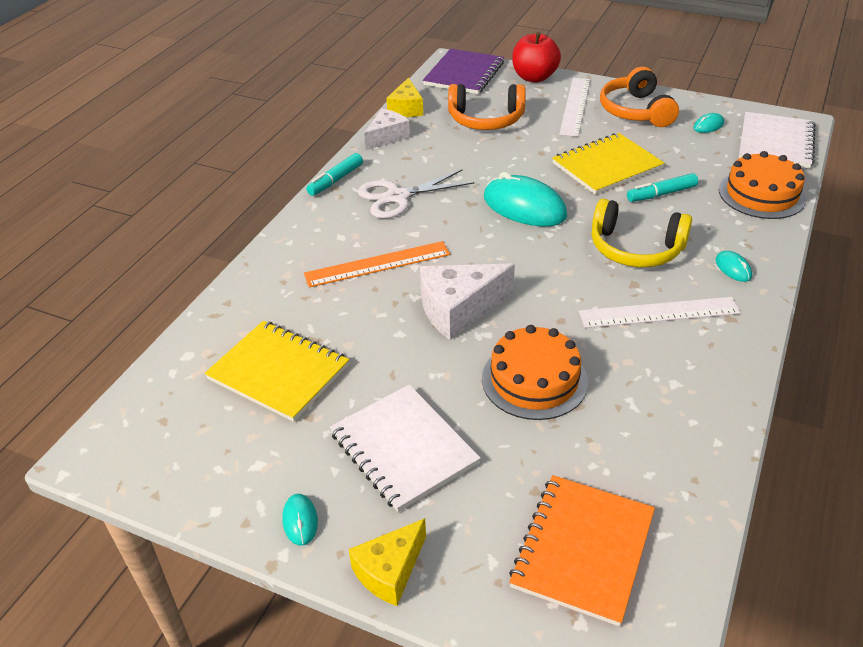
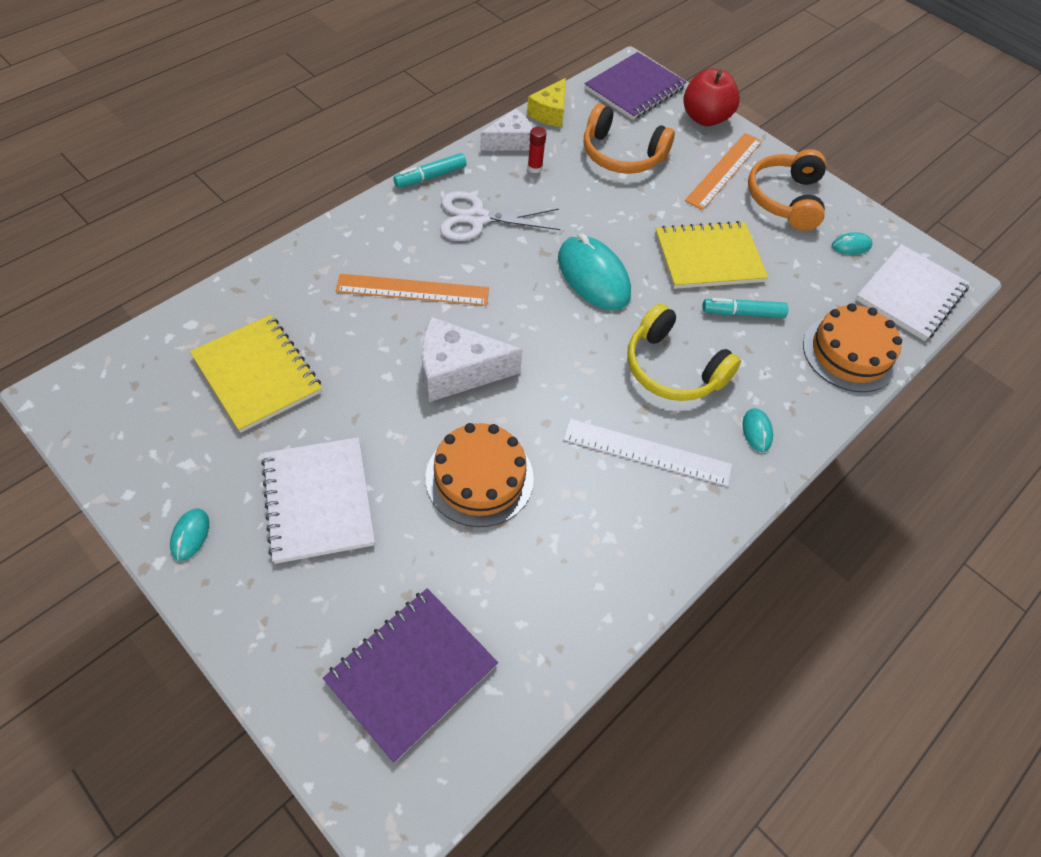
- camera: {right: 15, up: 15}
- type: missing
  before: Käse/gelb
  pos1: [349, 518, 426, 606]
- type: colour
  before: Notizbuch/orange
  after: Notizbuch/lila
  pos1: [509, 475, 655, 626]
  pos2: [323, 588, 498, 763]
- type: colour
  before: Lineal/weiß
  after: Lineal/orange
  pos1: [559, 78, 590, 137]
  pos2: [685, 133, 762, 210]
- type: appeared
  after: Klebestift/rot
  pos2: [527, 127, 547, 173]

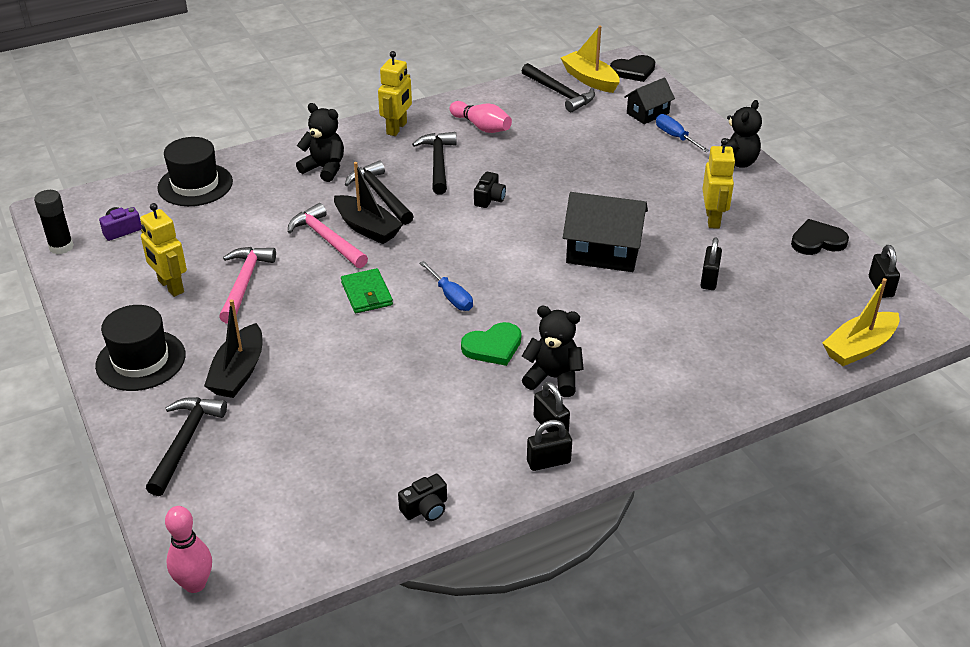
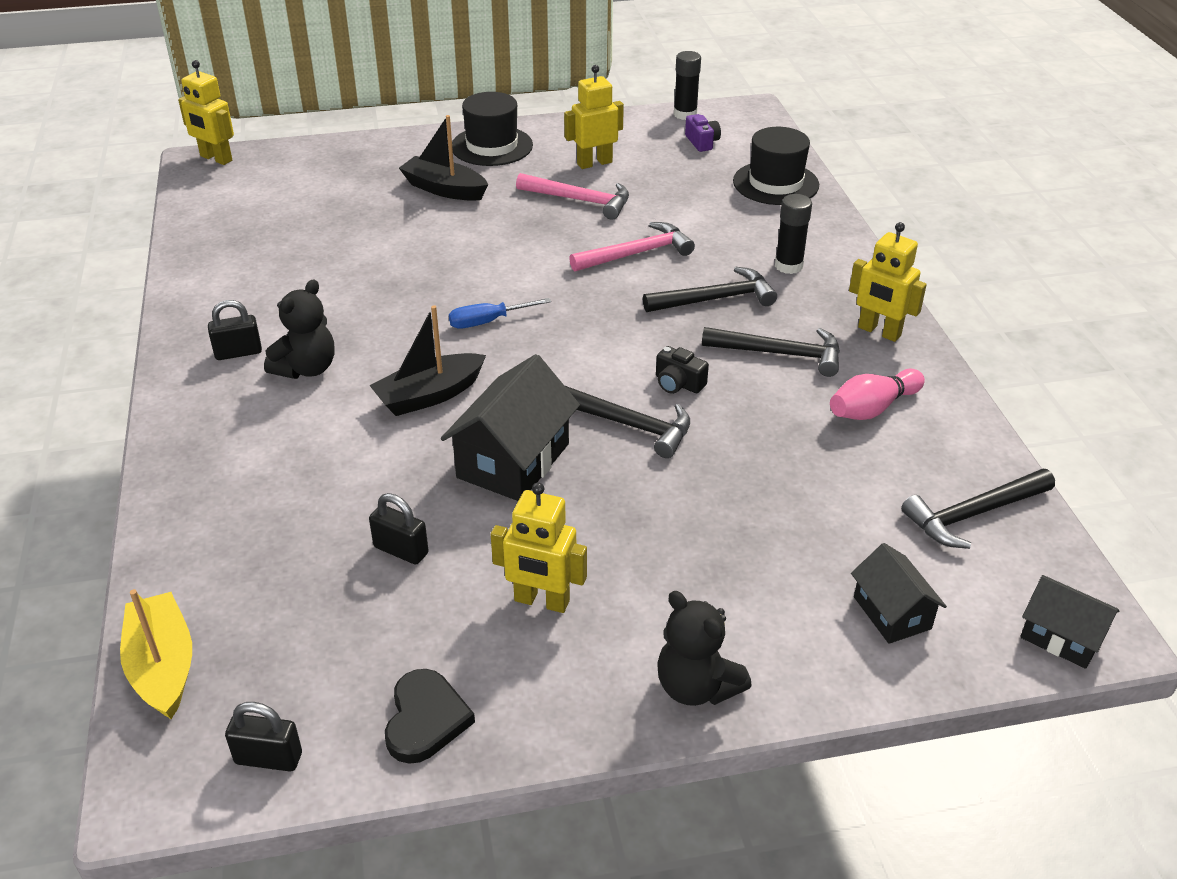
- camera: {right: 105, up: 0}
- type: relocated
  before: Hammer/schwarz
  pos1: [146, 397, 227, 496]
  pos2: [564, 385, 690, 458]
- type: exchanged
  before: Bowlingkegel/rosa
  after: Roboter/gelb
  pos1: [165, 506, 212, 593]
  pos2: [178, 60, 234, 165]
- type: exchanged
  before: Teddybär/schwarz
  after: Klebestift/schwarz
  pos1: [296, 103, 344, 182]
  pos2: [775, 194, 812, 274]
- type: relocated
  before: Boot/schwarz
  pos1: [334, 162, 403, 244]
  pos2: [369, 305, 486, 416]
- type: missing
  before: Geldbörse/grün
  pos1: [341, 268, 393, 313]
- type: missing
  before: Kamera/schwarz
  pos1: [398, 474, 447, 521]
- type: missing
  before: Herz/grün
  pos1: [461, 322, 521, 366]
- type: missing
  before: Vorhängeschloss/schwarz
  pos1: [527, 420, 572, 471]
- type: missing
  before: Boot/gelb
  pos1: [561, 25, 620, 93]
- type: exchanged
  before: Herz/schwarz
  after: Haus/schwarz
  pos1: [610, 55, 655, 82]
  pos2: [1020, 575, 1119, 669]
- type: missing
  before: Schraubenzieher/blau
  pos1: [656, 114, 709, 152]

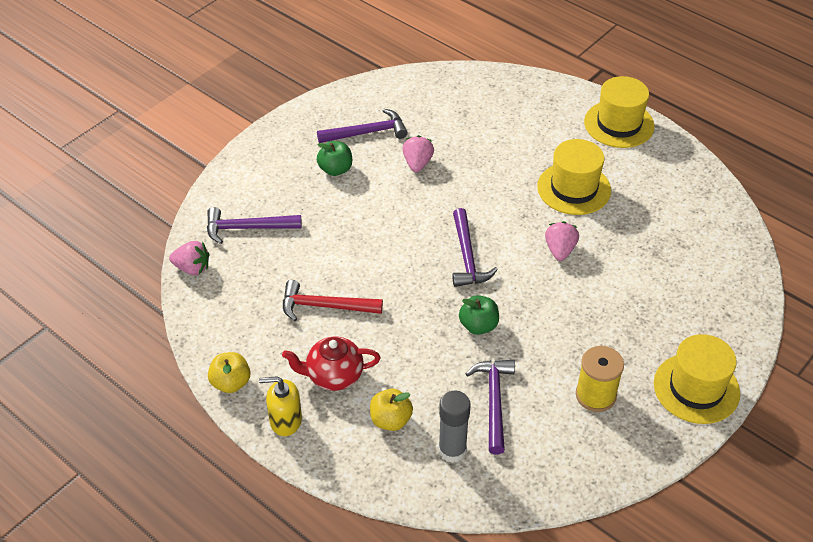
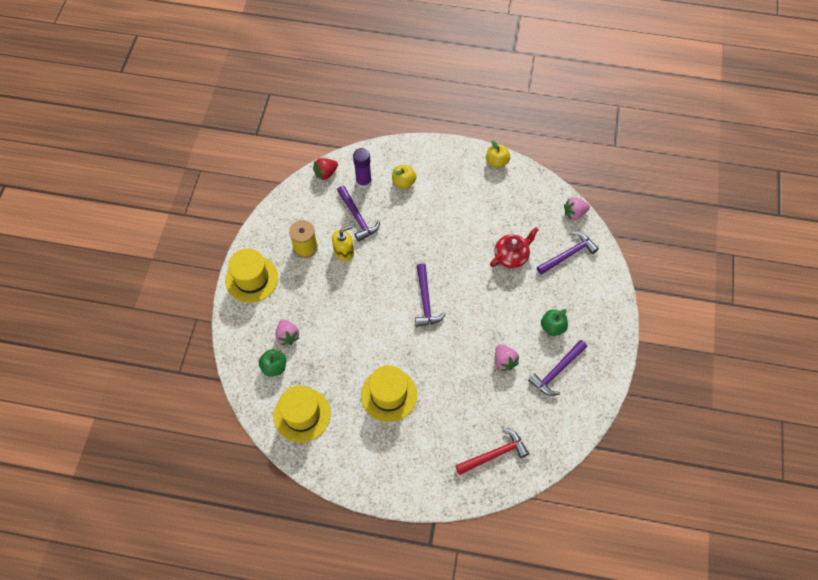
- camera: {right: 150, up: 15}
- type: relocated
  before: Seifenspender/gelb
  pos1: [259, 376, 302, 436]
  pos2: [332, 225, 354, 261]
- type: relocated
  before: Teekanne/rot
  pos1: [282, 337, 380, 391]
  pos2: [490, 227, 539, 268]
- type: relocated
  before: Hammer/rot
  pos1: [283, 280, 383, 321]
  pos2: [455, 428, 529, 475]
- type: colour
  before: Klebestift/grau
  after: Klebestift/lila
  pos1: [438, 391, 471, 463]
  pos2: [353, 148, 372, 189]
- type: spun
  before: Hammer/lila
  pos1: [452, 208, 498, 287]
  pos2: [415, 263, 446, 327]
  turn: -150
- type: relocated
  before: Apfel/grün
  pos1: [459, 295, 499, 335]
  pos2: [259, 349, 286, 377]
- type: relocated
  before: Erdbeere/rosa
  pos1: [545, 221, 579, 261]
  pos2: [275, 319, 299, 345]
- type: relocated
  before: Hut/gelb
  pos1: [584, 76, 655, 148]
  pos2: [273, 386, 331, 443]
- type: appeared
  after: Erdbeere/rot
  pos2: [313, 158, 338, 180]

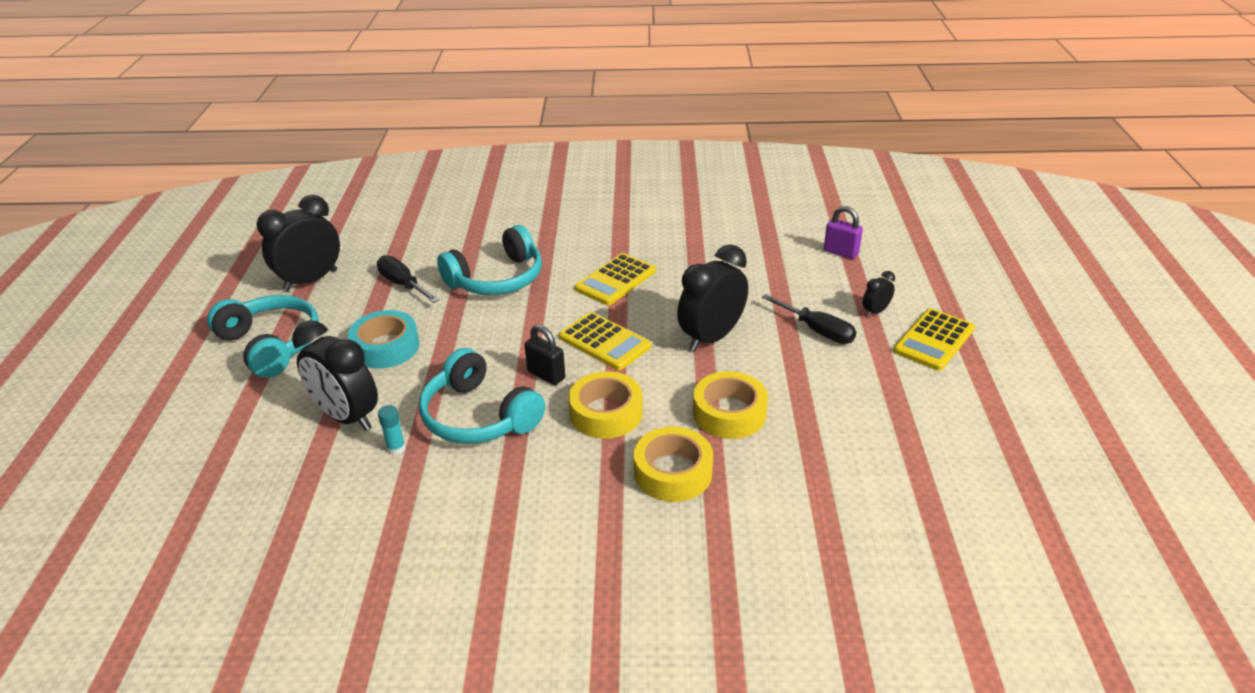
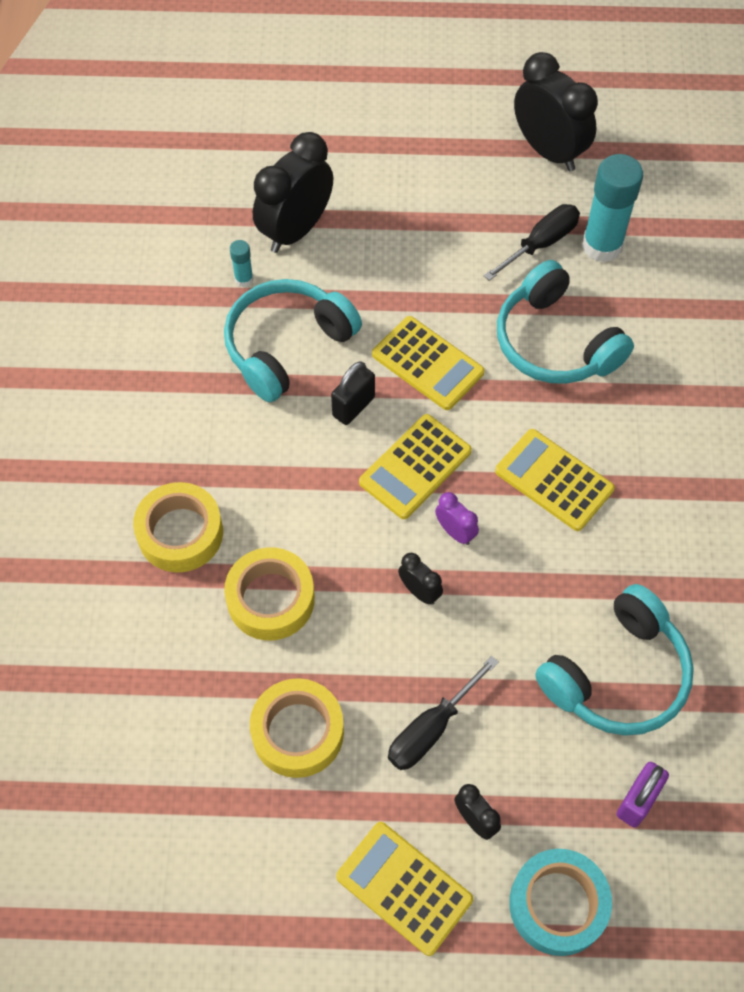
- camera: {right: 90, up: 25}
- type: relocated
  before: Kopfhörer/türkis
  pos1: [207, 295, 319, 378]
  pos2: [535, 584, 694, 736]
- type: relocated
  before: Klebeband/türkis
  pos1: [348, 310, 419, 369]
  pos2: [509, 849, 612, 956]
- type: relocated
  before: Klebeband/gelb
  pos1: [569, 371, 643, 439]
  pos2: [250, 678, 344, 778]
- type: size
  before: Wecker/schwarz
  pos1: [677, 245, 748, 352]
  pos2: [398, 553, 443, 605]
  scale: 0.46
- type: appeared
  after: Taschenrechner/gelb
  pos2: [372, 316, 485, 410]
- type: appeared
  after: Wecker/lila
  pos2: [435, 492, 479, 545]
- type: appeared
  after: Klebestift/türkis
  pos2: [582, 154, 643, 263]

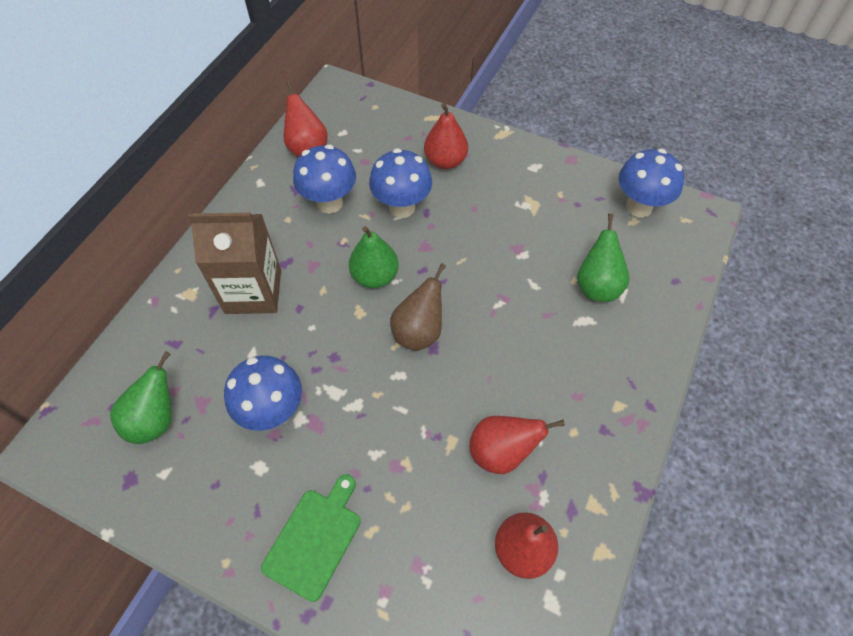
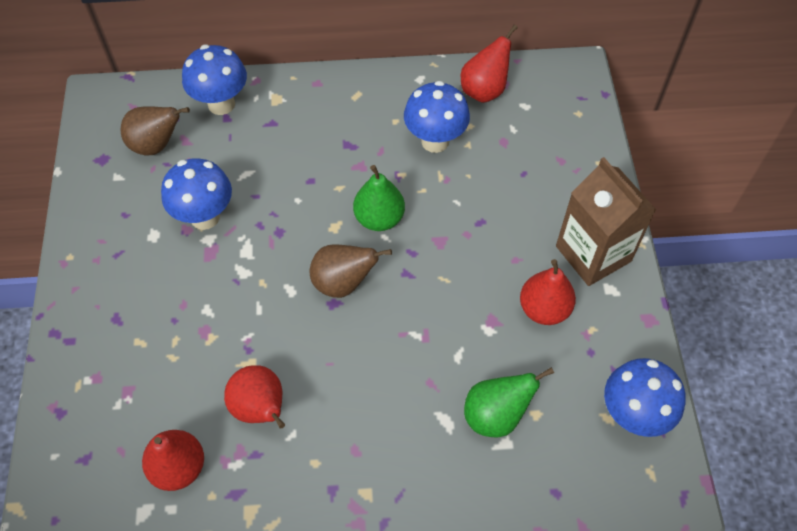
- camera: {right: 60, up: 0}
- type: colour
  before: Birne/grün
  after: Birne/braun
  pos1: [110, 351, 172, 444]
  pos2: [121, 107, 190, 155]
- type: relocated
  before: Getränkekarton/braun
  pos1: [188, 212, 281, 314]
  pos2: [556, 157, 656, 286]
- type: missing
  before: Schneidebrett/grün
  pos1: [261, 474, 361, 602]
- type: relocated
  before: Pilz/blau
  pos1: [369, 148, 432, 218]
  pos2: [182, 44, 247, 115]
- type: relocated
  before: Birne/rot
  pos1: [424, 103, 468, 169]
  pos2: [520, 259, 576, 325]

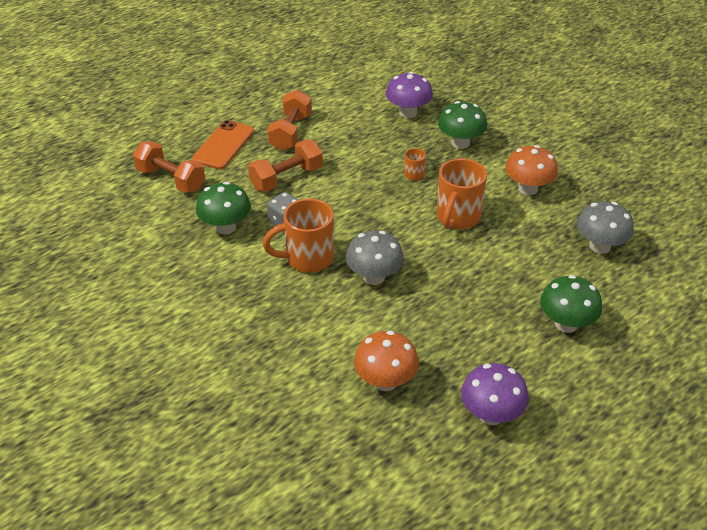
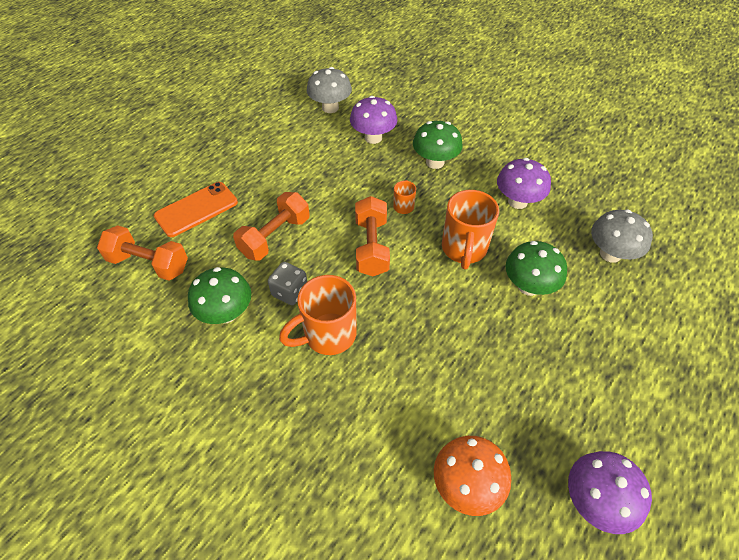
- camera: {right: -15, up: 10}
- type: spun
  before: Handy/orange
  pos1: [192, 120, 254, 169]
  pos2: [154, 182, 238, 237]
  turn: 45
- type: relocated
  before: Hantel/orange
  pos1: [267, 90, 312, 151]
  pos2: [355, 196, 390, 276]
- type: relocated
  before: Pilz/grau
  pos1: [346, 231, 404, 285]
  pos2: [307, 67, 352, 113]
- type: colour
  before: Pilz/orange
  after: Pilz/lila
  pos1: [505, 145, 558, 196]
  pos2: [497, 158, 551, 209]
- type: relocated
  before: Pilz/grün
  pos1: [540, 275, 602, 333]
  pos2: [506, 241, 567, 296]

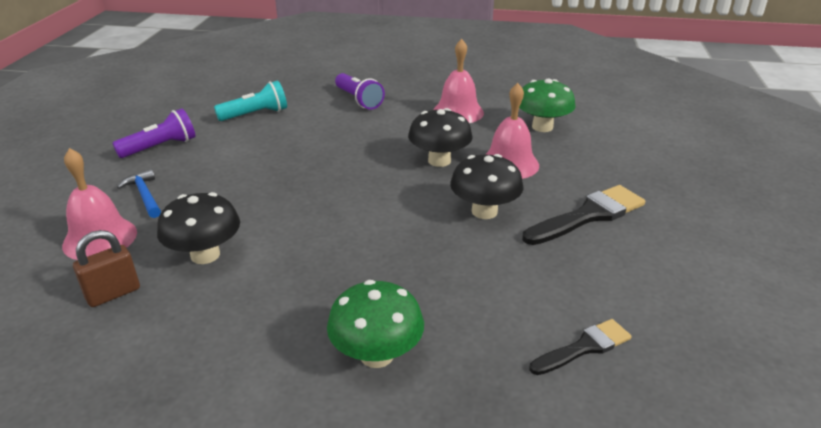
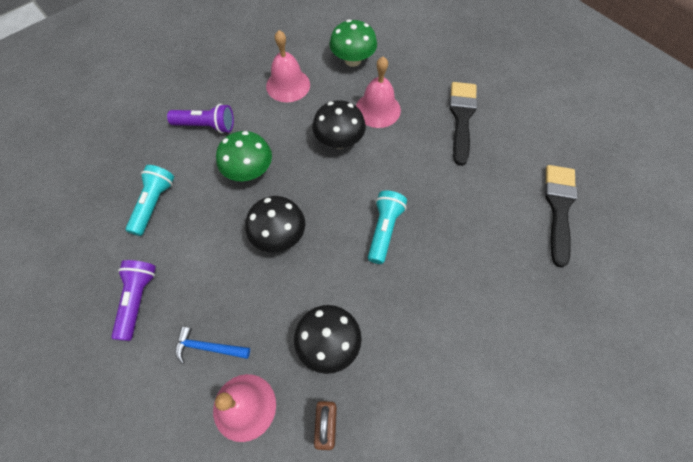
- camera: {right: -50, up: 30}
- type: relocated
  before: Pilz/grün
  pos1: [327, 280, 424, 368]
  pos2: [216, 131, 272, 181]
- type: relocated
  before: Pilz/schwarz
  pos1: [450, 154, 524, 219]
  pos2: [245, 196, 305, 253]
- type: size
  before: Pinsel/schwarz
  pos1: [529, 319, 632, 375]
  pos2: [545, 165, 577, 268]
  scale: 1.61
- type: appeared
  after: Taschenlampe/türkis
  pos2: [368, 191, 407, 264]

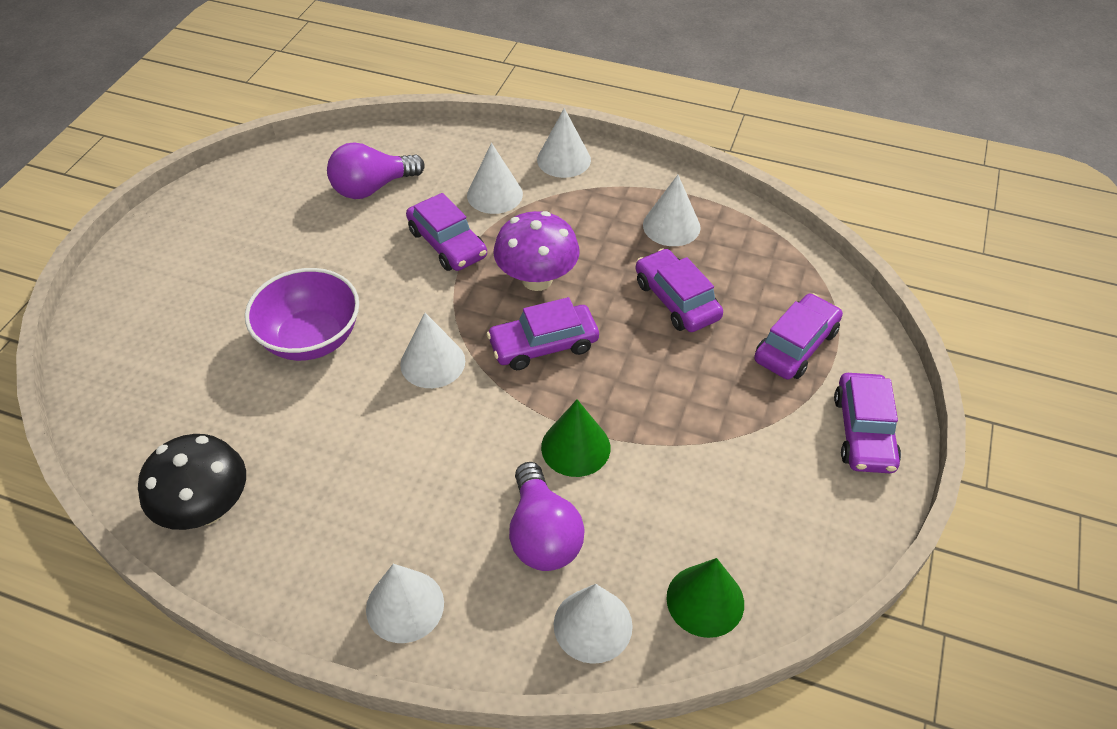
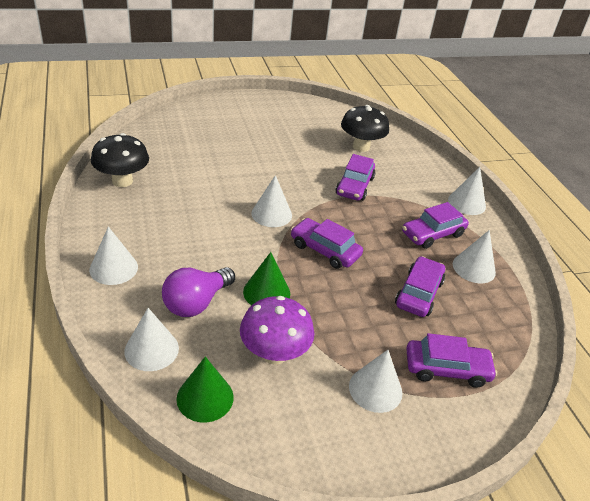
- camera: {right: 50, up: -10}
- type: missing
  before: Schüssel/lila
  pos1: [245, 268, 359, 361]
- type: exchanged
  before: Glühbirne/lila
  after: Pilz/schwarz
  pos1: [327, 142, 425, 199]
  pos2: [341, 105, 389, 152]
- type: relocated
  before: Kegel/weiß
  pos1: [467, 143, 523, 214]
  pos2: [349, 350, 402, 413]
- type: relocated
  before: Pilz/lila
  pos1: [493, 211, 580, 291]
  pos2: [240, 296, 315, 365]
- type: relocated
  before: Auto/lila
  pos1: [834, 373, 901, 473]
  pos2: [402, 202, 469, 249]

